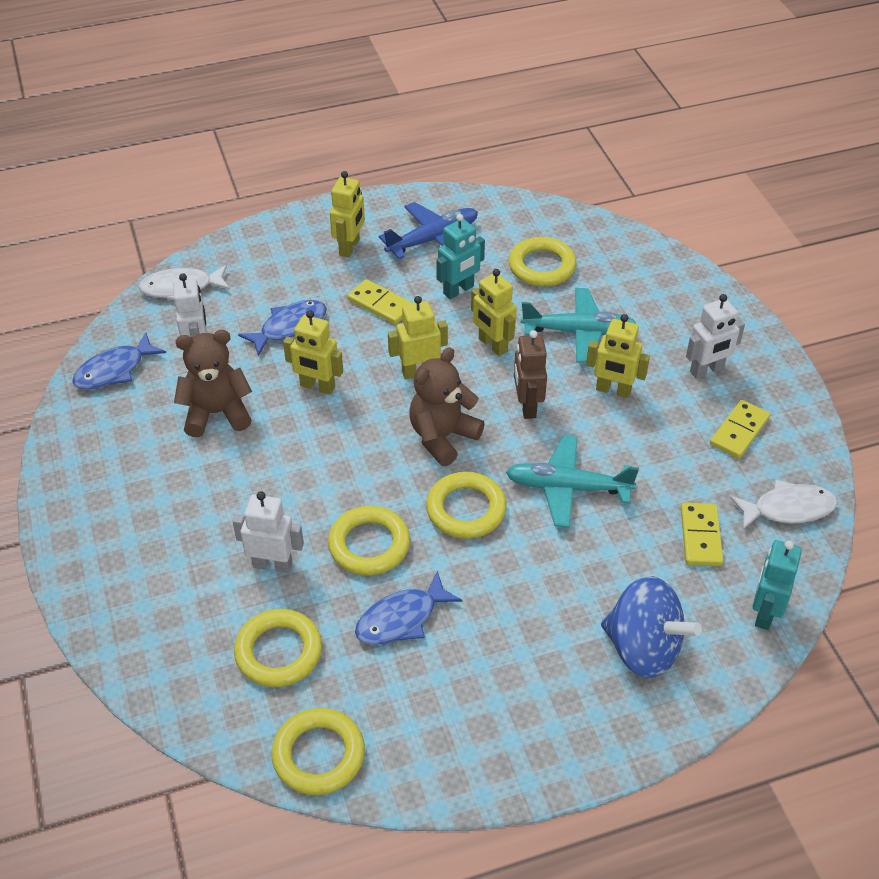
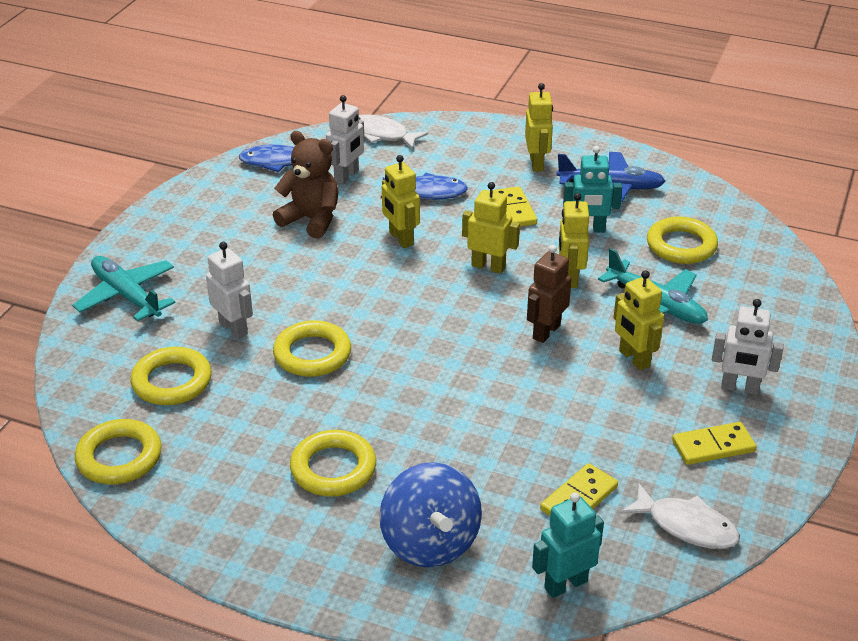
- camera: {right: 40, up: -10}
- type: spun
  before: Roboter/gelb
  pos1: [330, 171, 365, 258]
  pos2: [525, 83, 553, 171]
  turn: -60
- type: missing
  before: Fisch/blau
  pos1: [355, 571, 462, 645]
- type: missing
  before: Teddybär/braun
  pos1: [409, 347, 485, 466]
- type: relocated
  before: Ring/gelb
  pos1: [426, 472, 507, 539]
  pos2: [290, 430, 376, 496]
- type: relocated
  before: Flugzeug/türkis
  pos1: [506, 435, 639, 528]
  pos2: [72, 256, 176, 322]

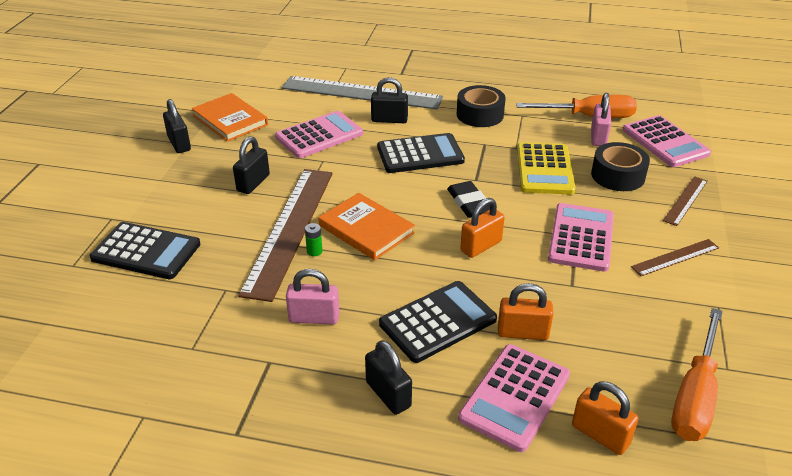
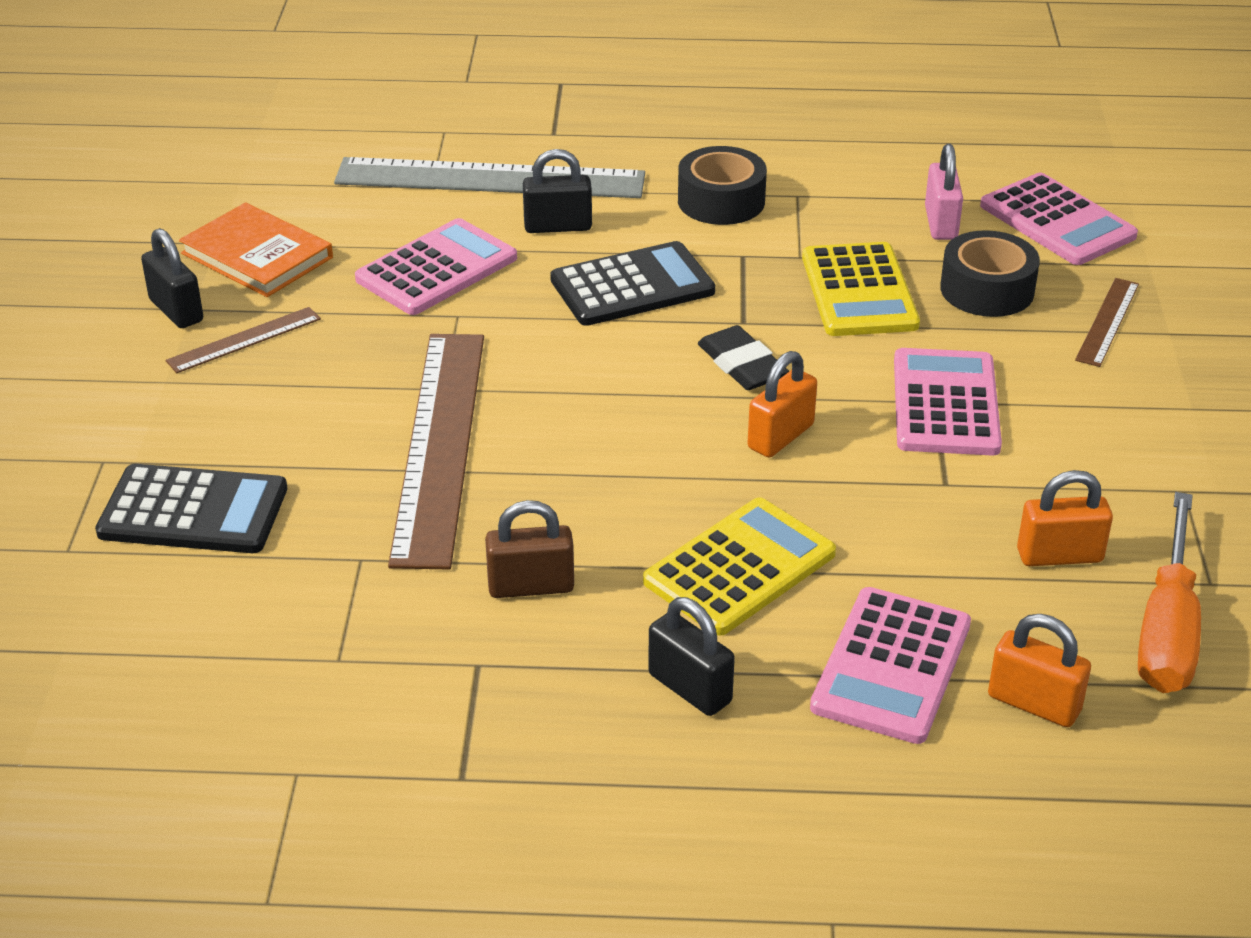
- camera: {right: -10, up: 0}
- type: missing
  before: Vorhängeschloss/schwarz
  pos1: [233, 136, 270, 194]
- type: colour
  before: Vorhängeschloss/rosa
  after: Vorhängeschloss/braun
  pos1: [286, 269, 340, 325]
  pos2: [485, 500, 574, 598]
- type: missing
  before: Batterie/grün
  pos1: [305, 223, 322, 256]
- type: missing
  before: Buch/orange
  pos1: [318, 193, 415, 260]
- type: colour
  before: Taschenrechner/schwarz
  after: Taschenrechner/gelb
  pos1: [379, 281, 497, 363]
  pos2: [643, 497, 836, 636]
- type: relocated
  before: Vorhängeschloss/orange
  pos1: [498, 283, 553, 340]
  pos2: [1017, 470, 1113, 566]
- type: missing
  before: Schraubenzieher/orange
  pos1: [516, 95, 637, 118]
- type: relocated
  before: Lineal/braun
  pos1: [631, 239, 719, 276]
  pos2: [166, 307, 321, 373]

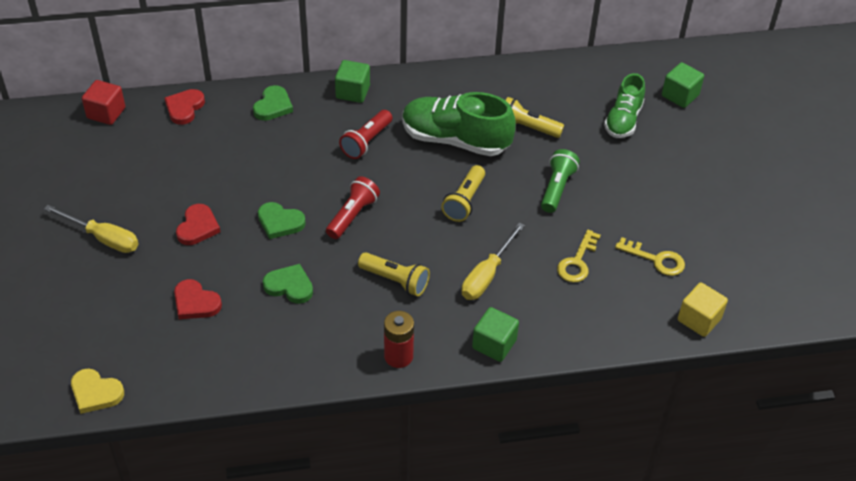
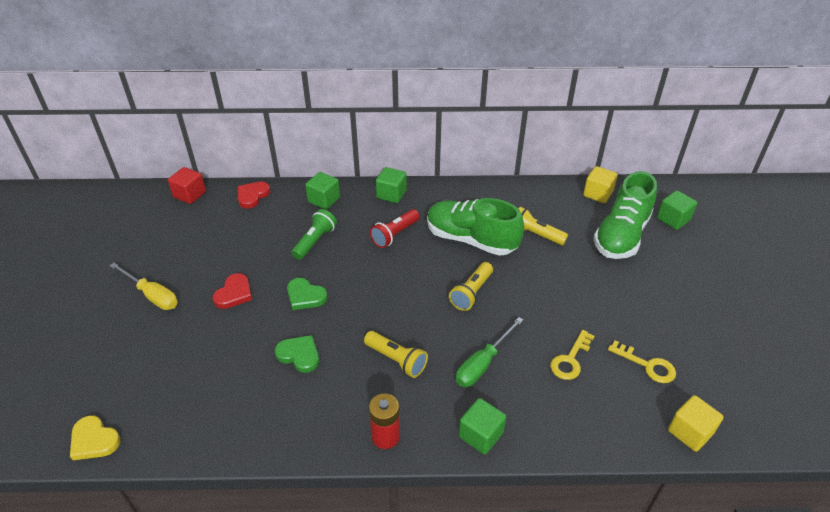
- camera: {right: 10, up: -5}
- type: missing
  before: Herz/rot
  pos1: [174, 279, 222, 319]
- type: exchanged
  before: Herz/grün
  after: Kubus/grün
  pos1: [253, 85, 293, 121]
  pos2: [305, 172, 340, 210]
- type: missing
  before: Taschenlampe/rot
  pos1: [326, 176, 380, 239]
- type: colour
  before: Schraubenzieher/gelb
  after: Schraubenzieher/grün
  pos1: [462, 222, 525, 300]
  pos2: [456, 317, 523, 387]
- type: relocated
  before: Taschenlampe/grün
  pos1: [541, 149, 580, 213]
  pos2: [291, 209, 337, 260]
- type: size
  before: Schuh/grün
  pos1: [604, 73, 645, 138]
  pos2: [593, 171, 657, 259]
  scale: 1.6
- type: appeared
  after: Kubus/gelb
  pos2: [583, 166, 618, 203]

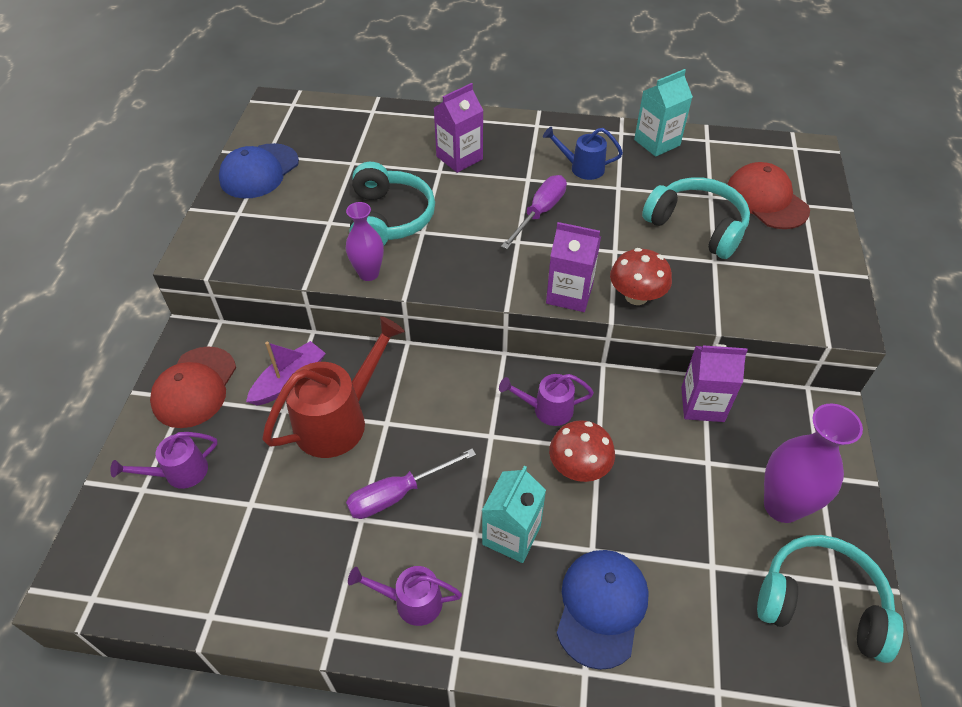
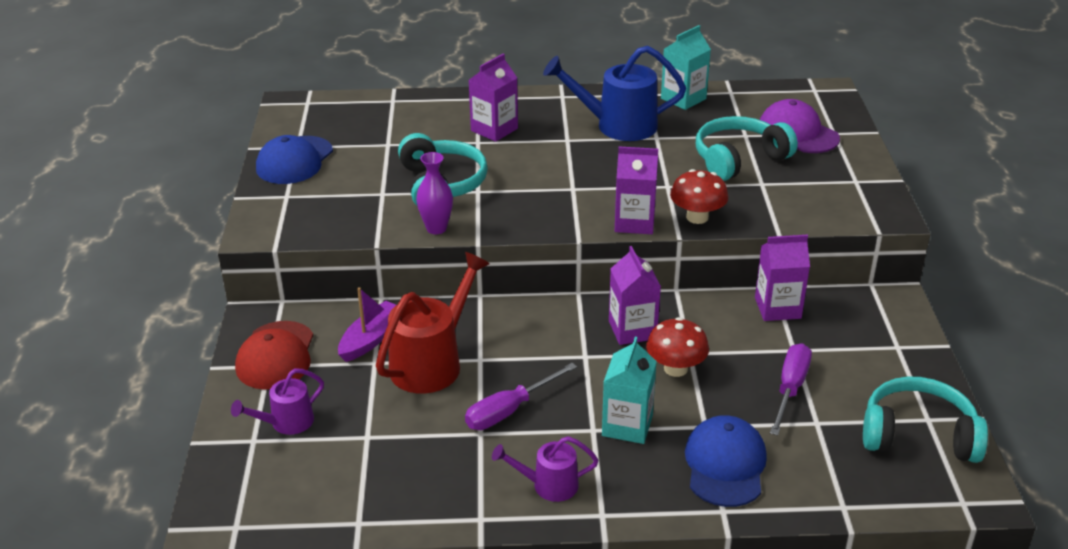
- camera: {right: -10, up: -15}
- type: exchanged
  before: Gießkanne/lila
  after: Getränkekarton/lila
  pos1: [499, 374, 594, 426]
  pos2: [609, 246, 661, 345]
- type: relocated
  before: Schraubenzieher/lila
  pos1: [501, 175, 567, 249]
  pos2: [770, 343, 812, 436]
- type: size
  before: Gießkanne/blau
  pos1: [543, 127, 623, 180]
  pos2: [543, 46, 686, 141]
  scale: 1.79
- type: spun
  before: Kopfhörer/türkis
  pos1: [642, 177, 750, 259]
  pos2: [696, 116, 798, 181]
  turn: -60
- type: colour
  before: Kappe/rot
  after: Kappe/lila
  pos1: [727, 162, 810, 229]
  pos2: [760, 99, 840, 153]
- type: missing
  before: Vase/lila
  pos1: [764, 404, 863, 523]

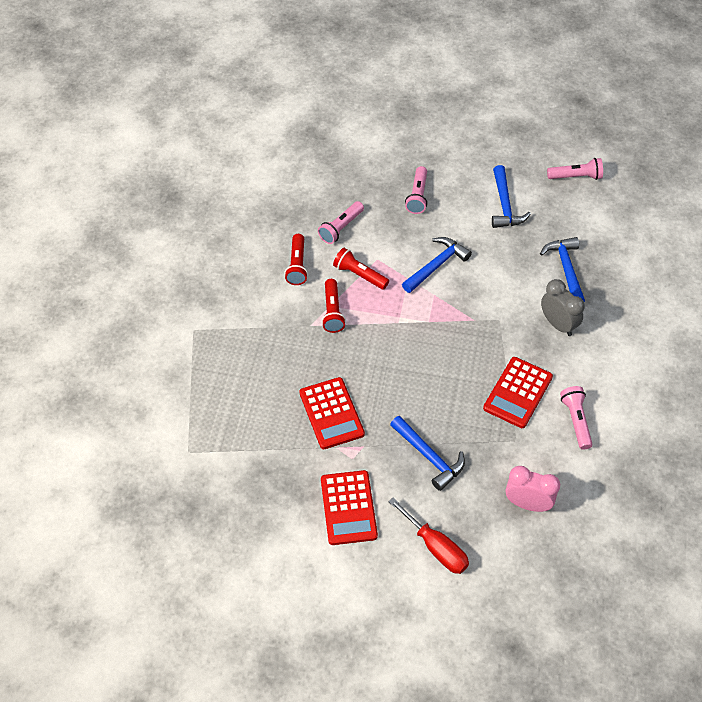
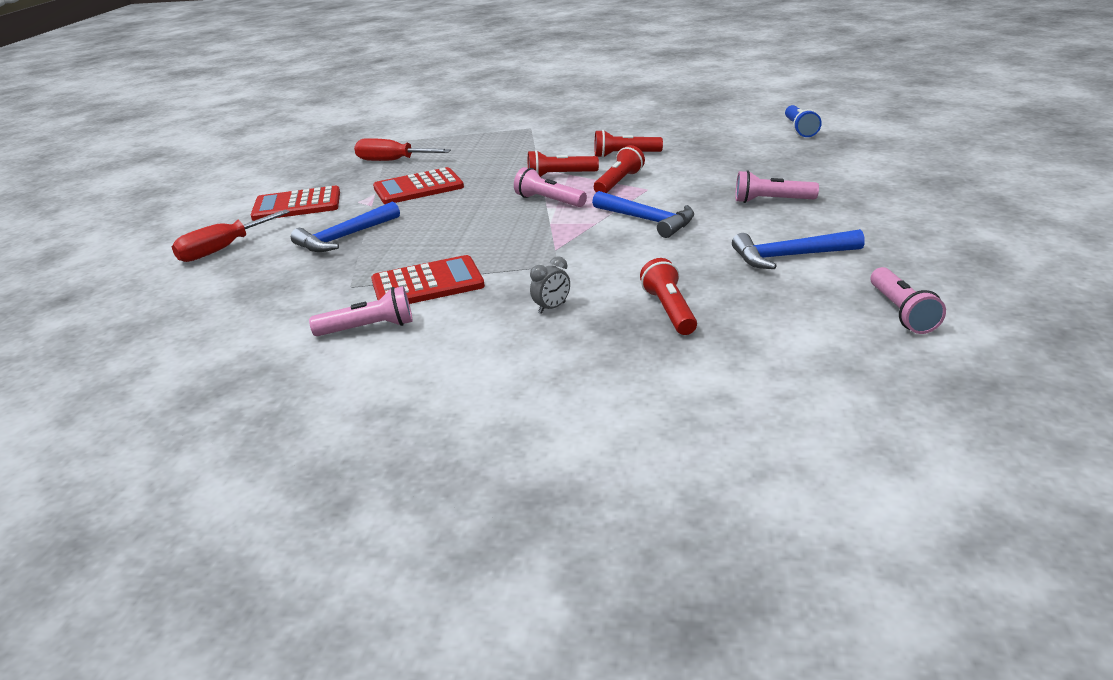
- camera: {right: 90, up: -25}
- type: relocated
  before: Taschenlampe/rosa
  pos1: [318, 201, 364, 244]
  pos2: [514, 167, 587, 207]
- type: spun
  before: Taschenrechner/rot
  pos1: [483, 357, 553, 428]
  pos2: [371, 255, 485, 304]
  turn: 135
- type: missing
  before: Wecker/rosa
  pos1: [506, 466, 560, 512]
- type: exchanged
  before: Hammer/blau
  after: Taschenlampe/rot
  pos1: [540, 237, 585, 302]
  pos2: [640, 258, 697, 335]
- type: size
  before: Wecker/grau
  pos1: [541, 279, 585, 336]
  pos2: [530, 257, 570, 314]
  scale: 0.57
- type: appeared
  after: Schraubenzieher/rot
  pos2: [354, 138, 451, 161]
- type: appeared
  after: Taschenlampe/blau
  pos2: [785, 105, 822, 137]

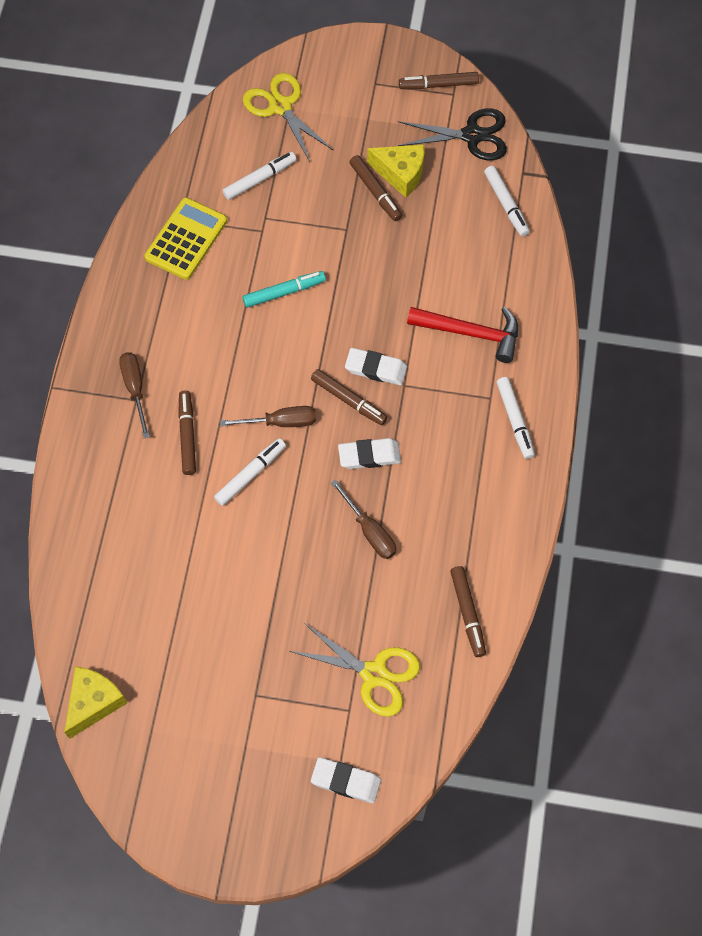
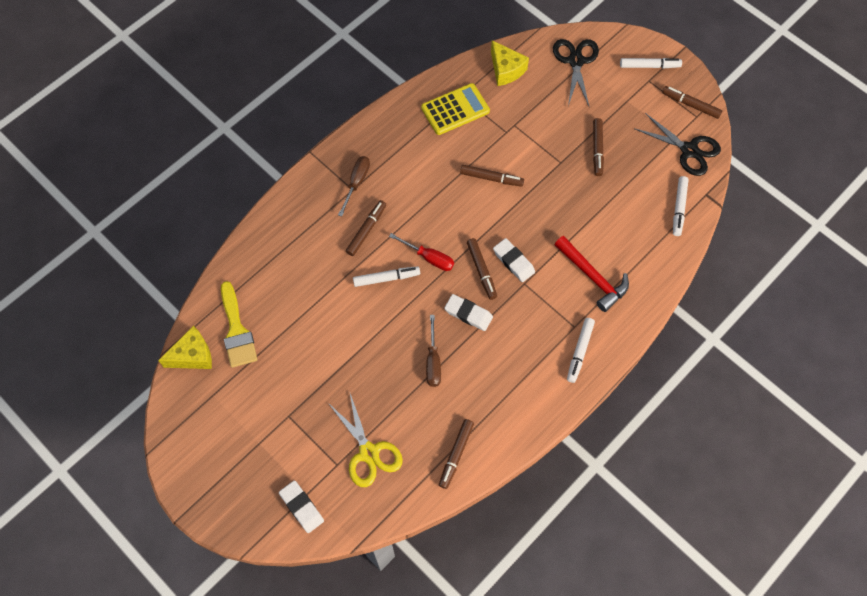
- camera: {right: 35, up: 0}
- type: colour
  before: Schraubenzieher/braun
  after: Schraubenzieher/rot
  pos1: [220, 406, 316, 427]
  pos2: [389, 233, 454, 271]
- type: relocated
  before: Filzstift/weiß
  pos1: [222, 152, 296, 200]
  pos2: [620, 58, 682, 68]
- type: colour
  before: Schere/gelb
  after: Schere/schwarz
  pos1: [243, 73, 334, 162]
  pos2: [553, 39, 599, 106]
- type: colour
  before: Filzstift/türkis
  after: Filzstift/braun
  pos1: [243, 271, 326, 308]
  pos2: [460, 165, 524, 187]
- type: relocated
  before: Käse/gelb
  pos1: [367, 144, 424, 198]
  pos2: [491, 40, 529, 86]
- type: appeared
  after: Pinsel/gelb
  pos2: [221, 281, 257, 368]

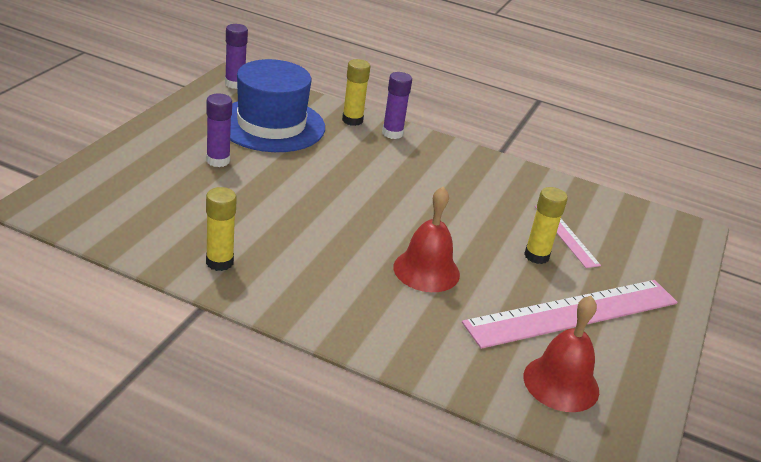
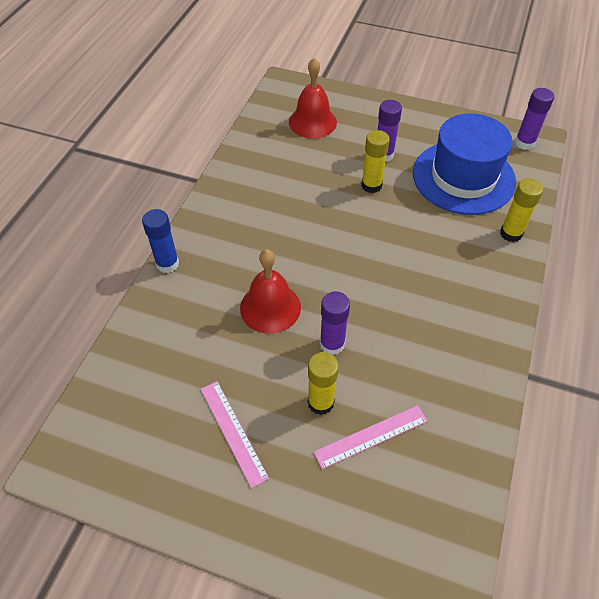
- camera: {right: 90, up: 20}
- type: relocated
  before: Klebestift/gelb
  pos1: [206, 187, 237, 271]
  pos2: [361, 130, 390, 193]
- type: relocated
  before: Klebestift/lila
  pos1: [382, 72, 412, 139]
  pos2: [320, 291, 350, 355]
- type: size
  before: Lineal/rosa
  pos1: [462, 280, 678, 349]
  pos2: [201, 381, 269, 488]
  scale: 0.5
- type: relocated
  before: Glocke/rot
  pos1: [523, 296, 599, 412]
  pos2: [289, 58, 337, 138]
- type: appeared
  after: Klebestift/blau
  pos2: [142, 209, 179, 273]

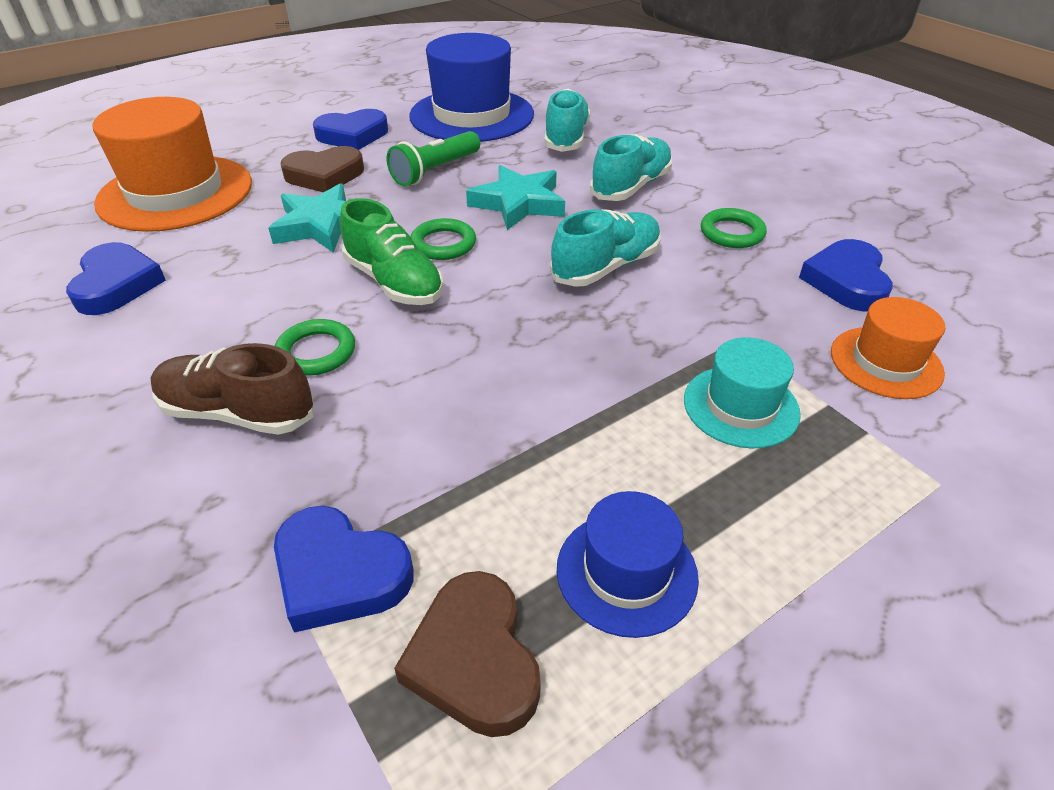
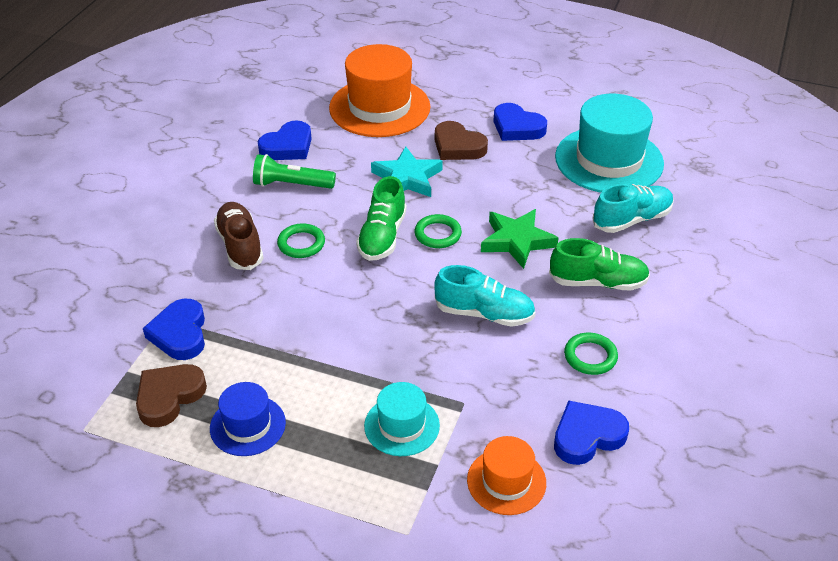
- camera: {right: 55, up: 0}
- type: relocated
  before: Taschenlampe/grün
  pos1: [387, 131, 480, 186]
  pos2: [253, 154, 336, 189]
- type: colour
  before: Hut/blau
  after: Hut/türkis
  pos1: [409, 33, 534, 142]
  pos2: [555, 94, 664, 193]
- type: colour
  before: Stern/türkis
  after: Stern/grün
  pos1: [466, 165, 565, 230]
  pos2: [481, 209, 559, 269]
- type: colour
  before: Schuh/türkis
  after: Schuh/grün
  pos1: [590, 134, 673, 201]
  pos2: [549, 238, 650, 291]

